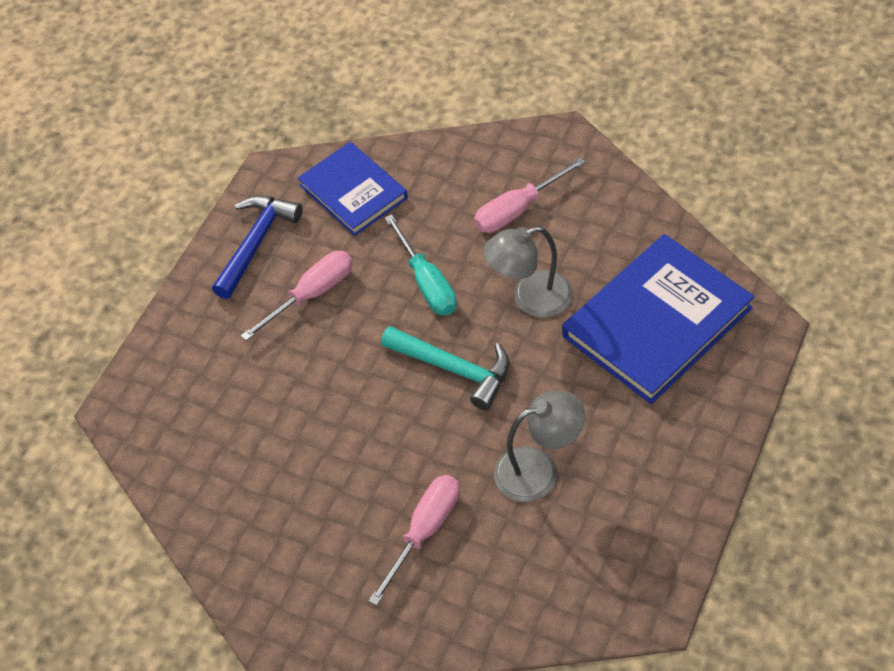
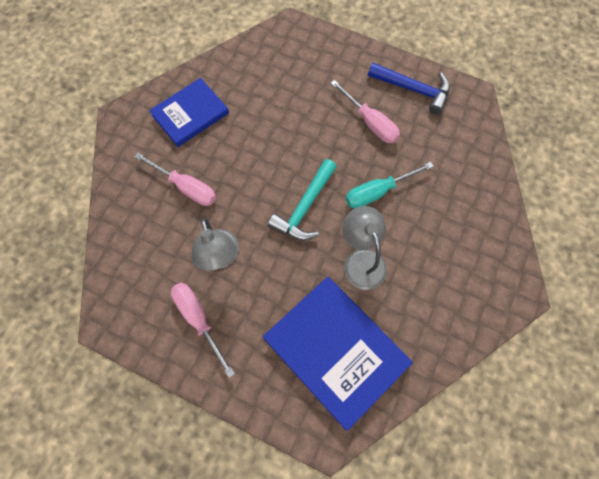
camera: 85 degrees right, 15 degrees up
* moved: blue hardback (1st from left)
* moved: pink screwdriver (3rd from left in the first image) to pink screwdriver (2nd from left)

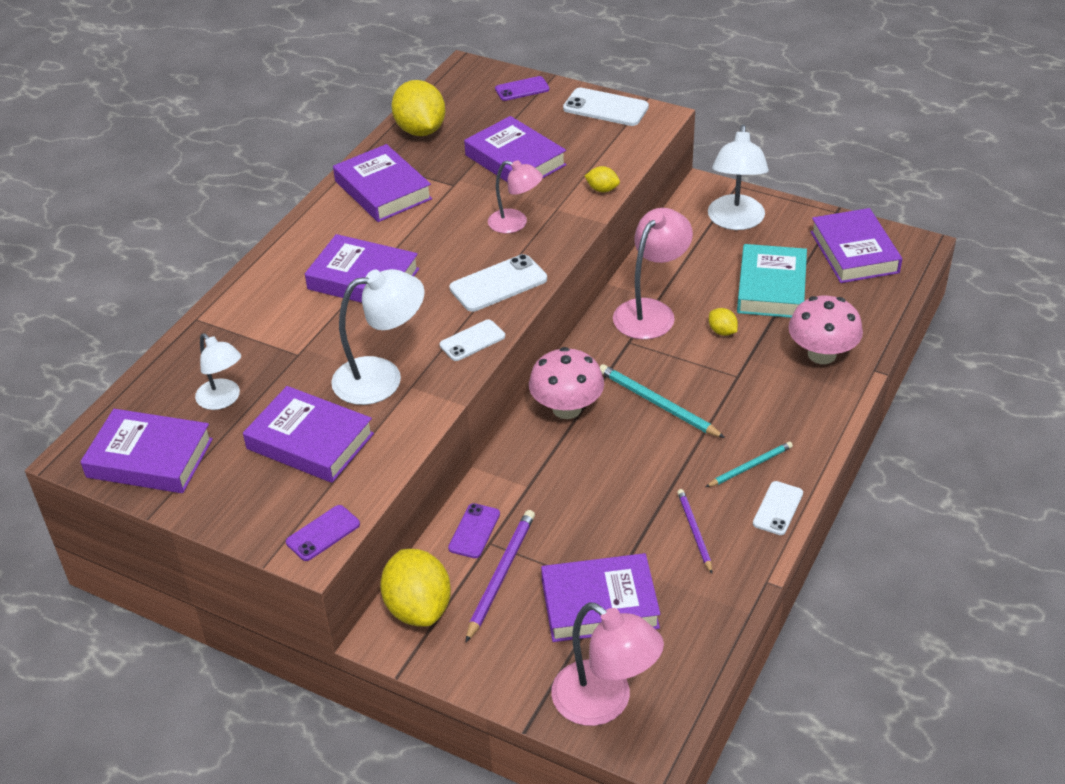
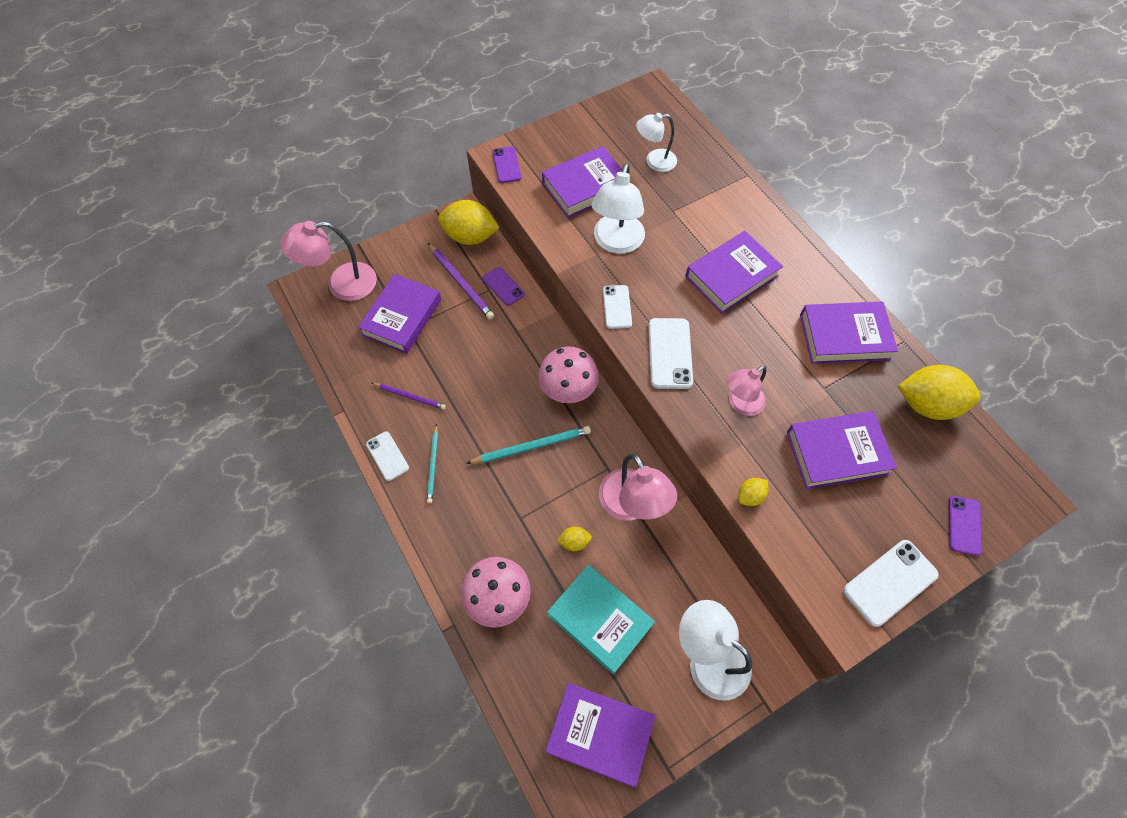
camera: 120 degrees right, 20 degrees up
* removed: violet hardback (1st from left)

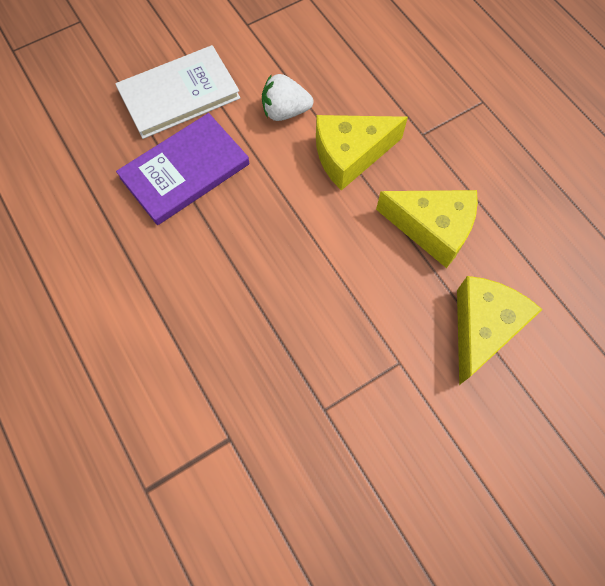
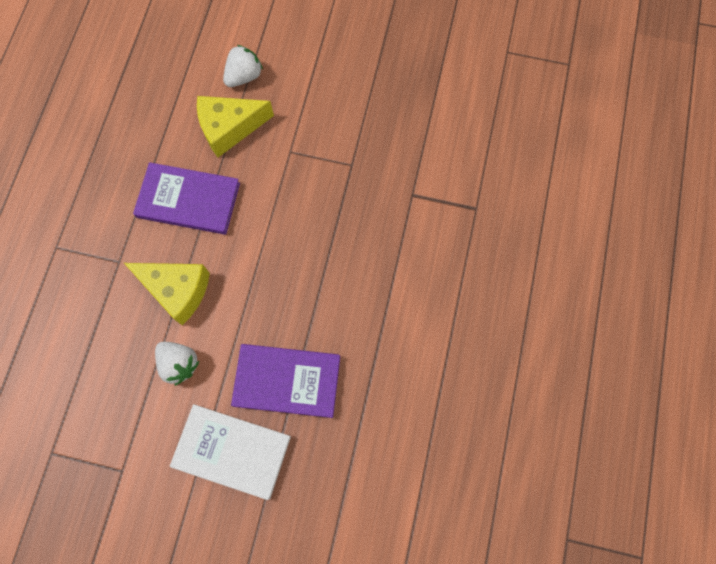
camera: 135 degrees left, 5 degrees up
* replaced: yellow cheese (2nd from left) to violet hardback (1st from left)
* added: white berry (2nd from left)

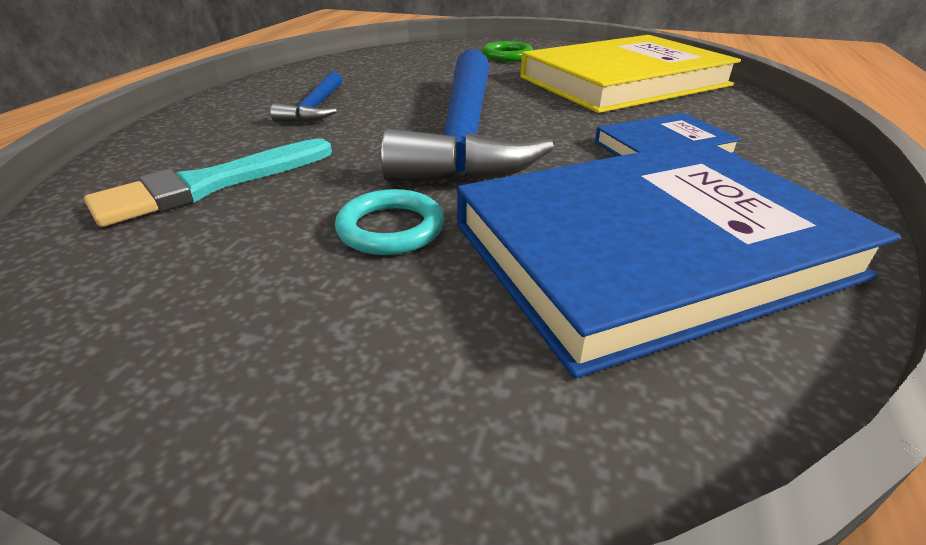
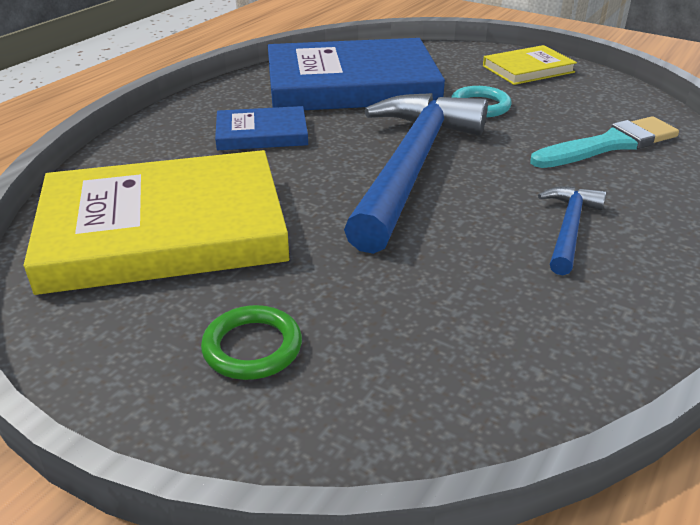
camera: 165 degrees left, 0 degrees up
* added: yellow hardback (2nd from left)

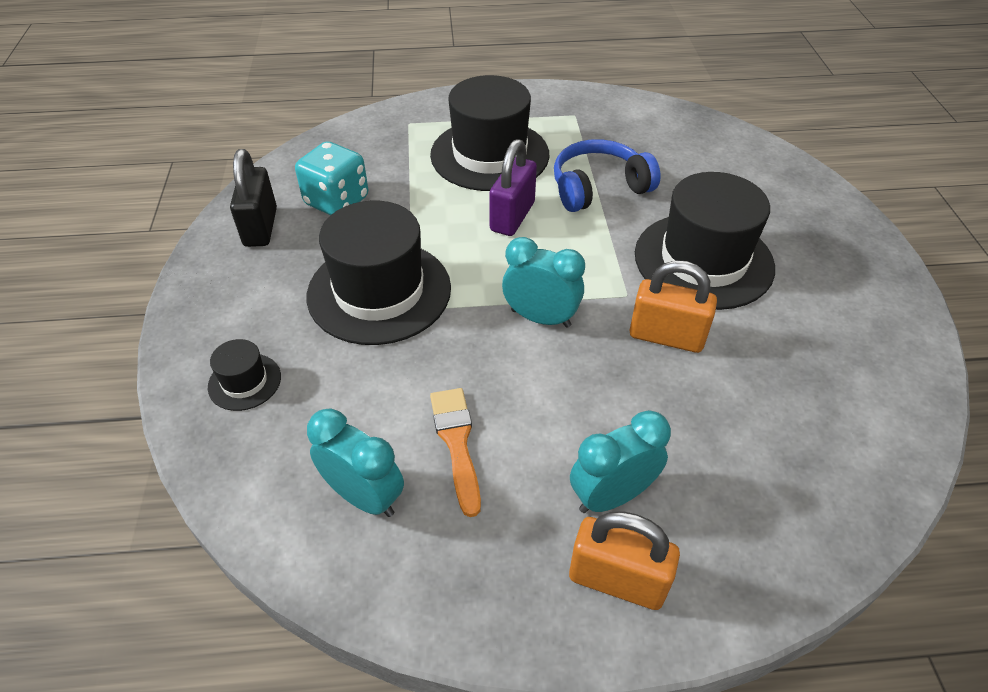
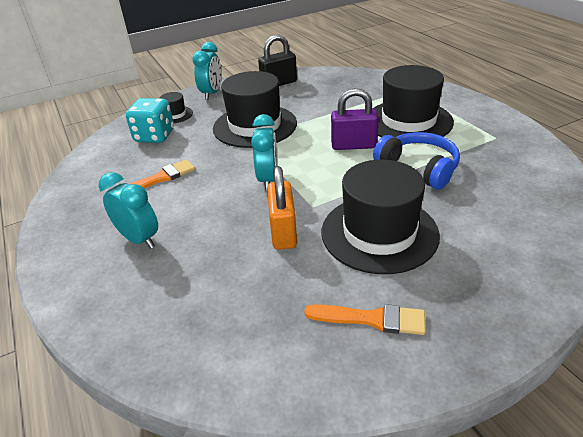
camera: 70 degrees right, 10 degrees down
* moved: teal die
* moved: teal bedside clock (1st from left in the first image) to teal bedside clock (2nd from left)
* removed: bright orange lock (1st from left)
* added: bright orange brush (2nd from left)

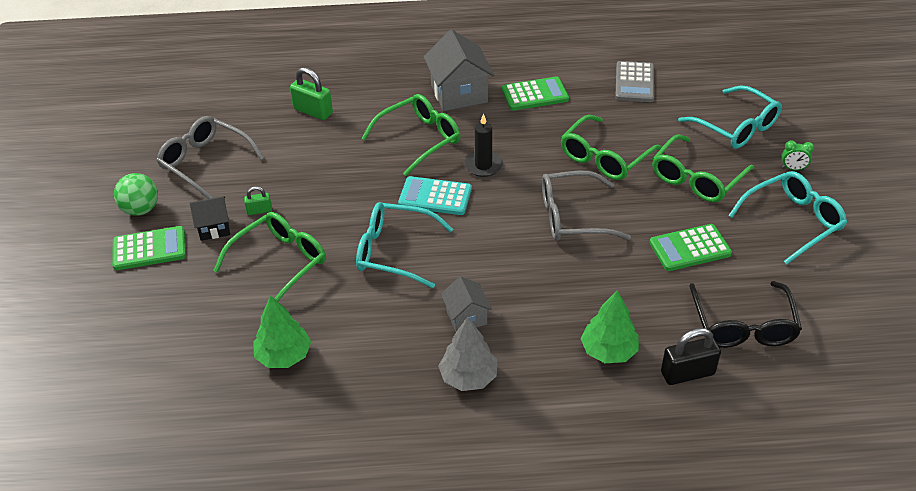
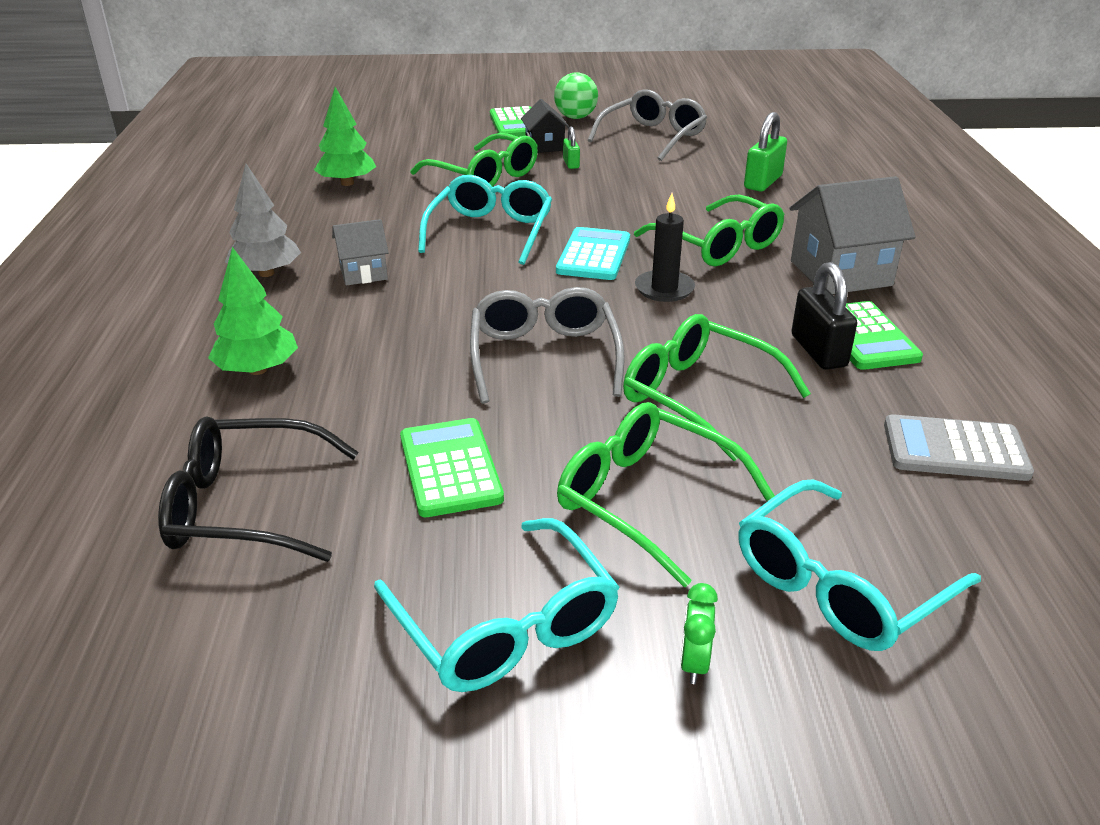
camera: 90 degrees right, 10 degrees down
* moved: black lock

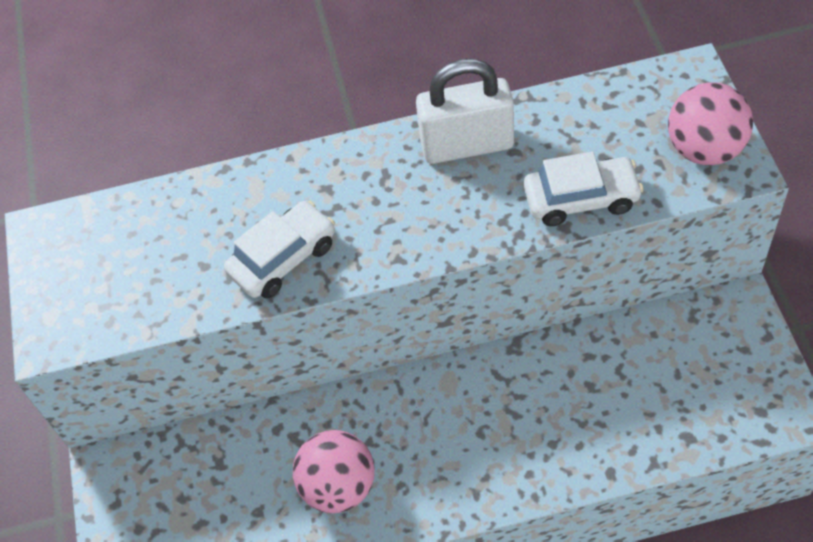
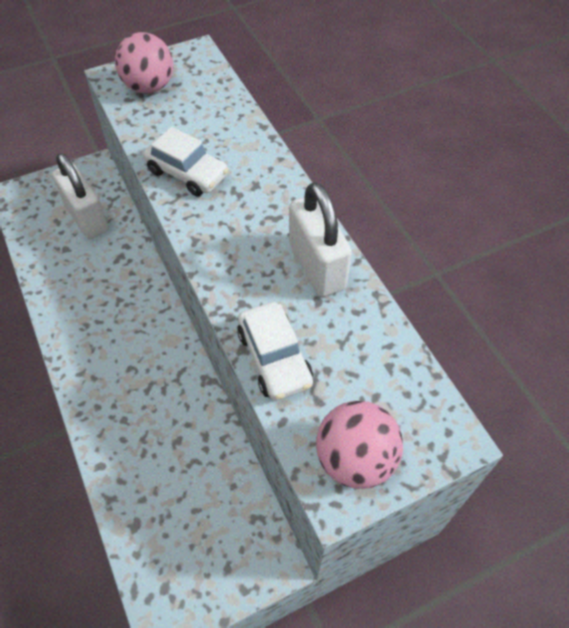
camera: 70 degrees right, 0 degrees up
* moved: pink ball (1st from left)
* added: white lock (1st from left)

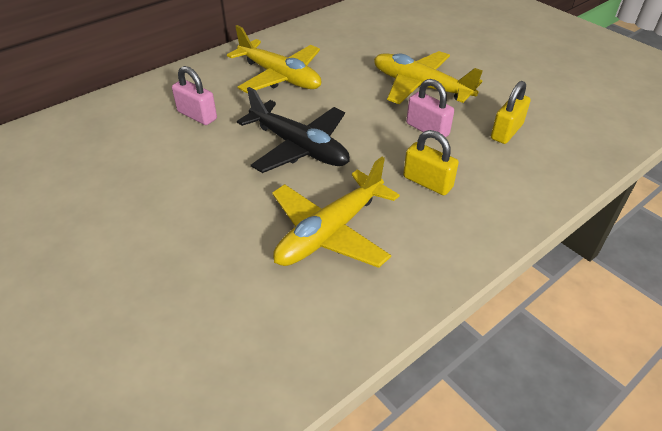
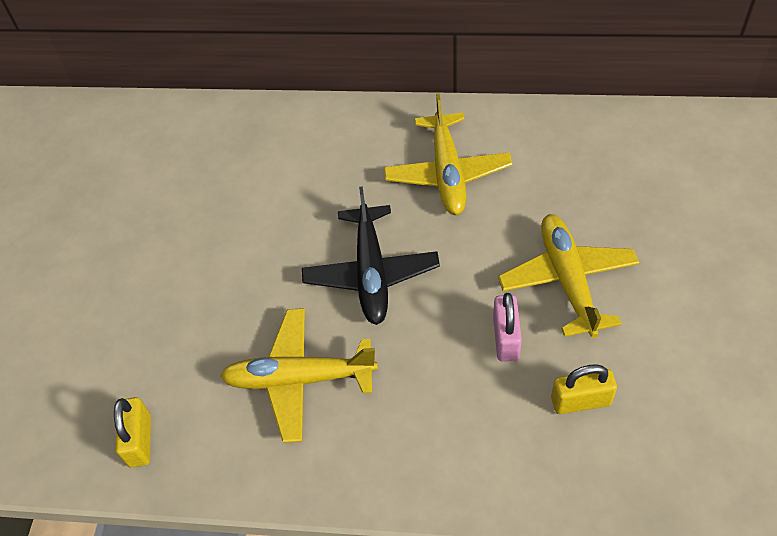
camera: 50 degrees right, 10 degrees up
* removed: pink lock (1st from left)
* moved: yellow lock (1st from left)

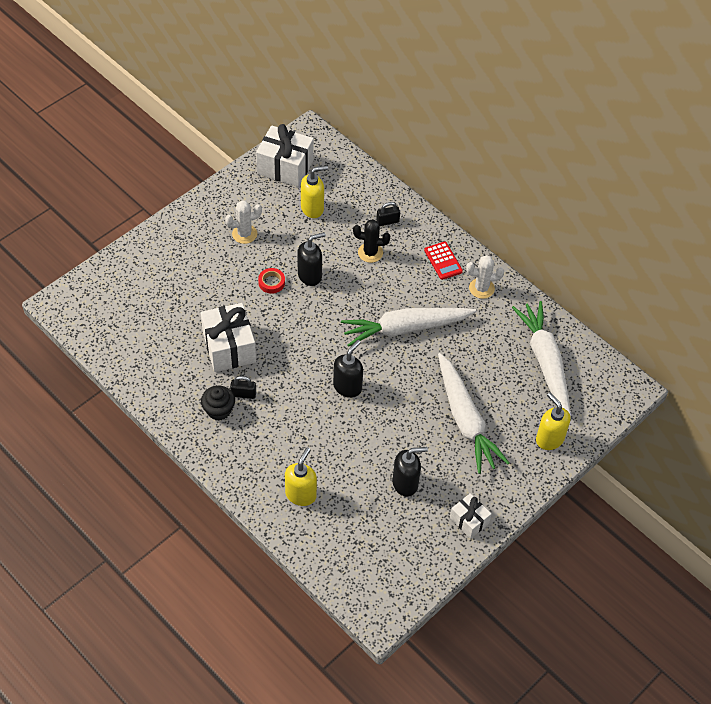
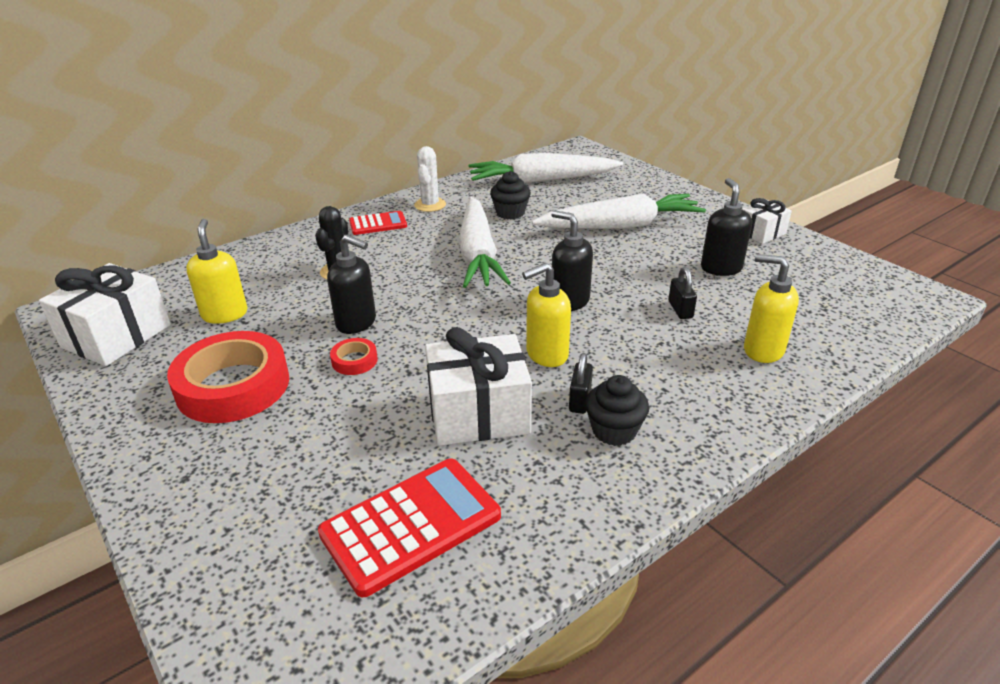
camera: 80 degrees left, 20 degrees down
* replaced: white prickly plant (1st from left) to red roll of tape (1st from left)
* turned: black pump bottle (1st from left) 135 degrees clockwise
* moved: black lock (2nd from left)
* moved: yellow pump bottle (3rd from left in the first image) to yellow pump bottle (2nd from left)
* added: red pocket calculator (2nd from left)
* added: black muffin (1st from left)

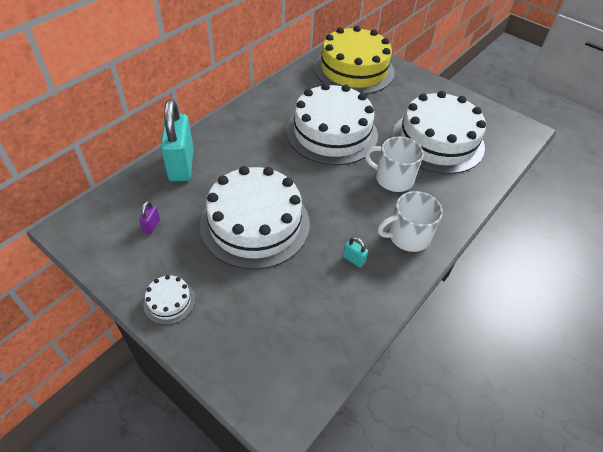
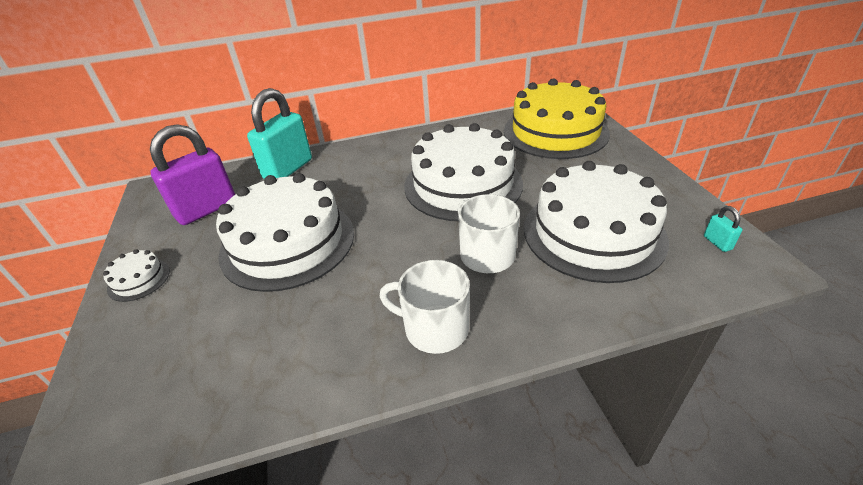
camera: 40 degrees right, 10 degrees down
* resized: violet lock x2.50
* moved: teal lock (2nd from left)

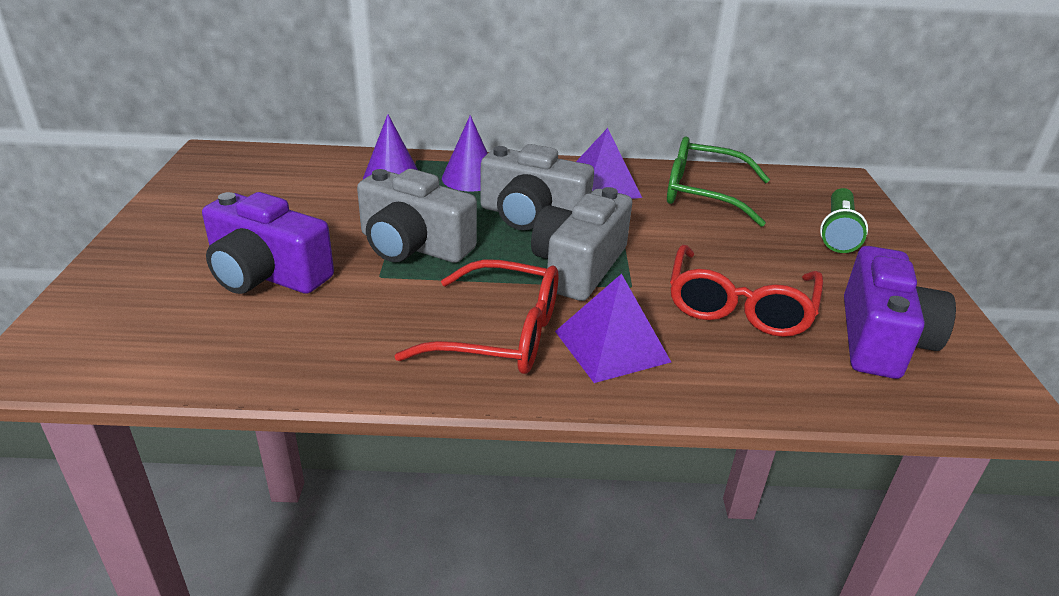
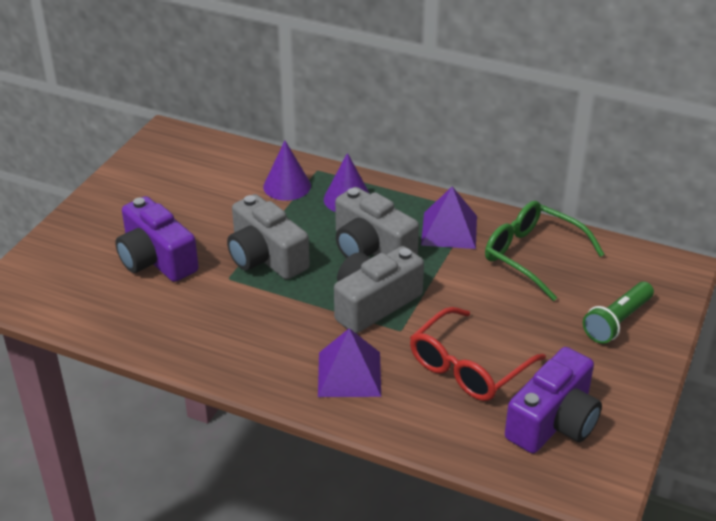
camera: 25 degrees right, 5 degrees up
* removed: red glasses (1st from left)

